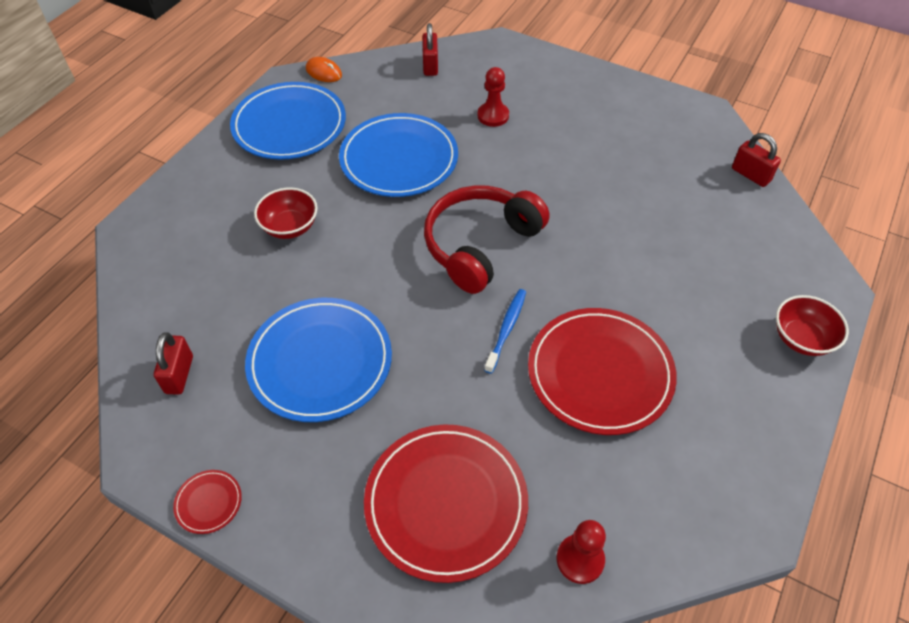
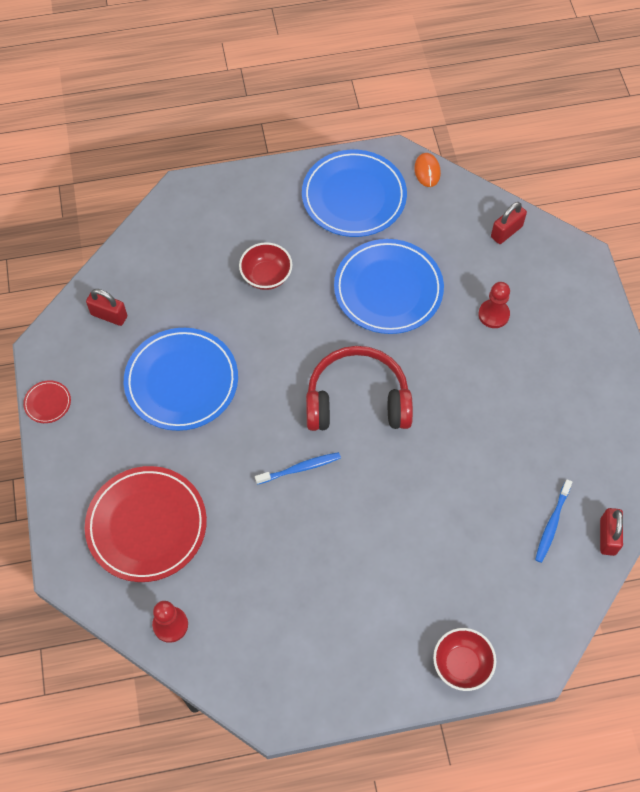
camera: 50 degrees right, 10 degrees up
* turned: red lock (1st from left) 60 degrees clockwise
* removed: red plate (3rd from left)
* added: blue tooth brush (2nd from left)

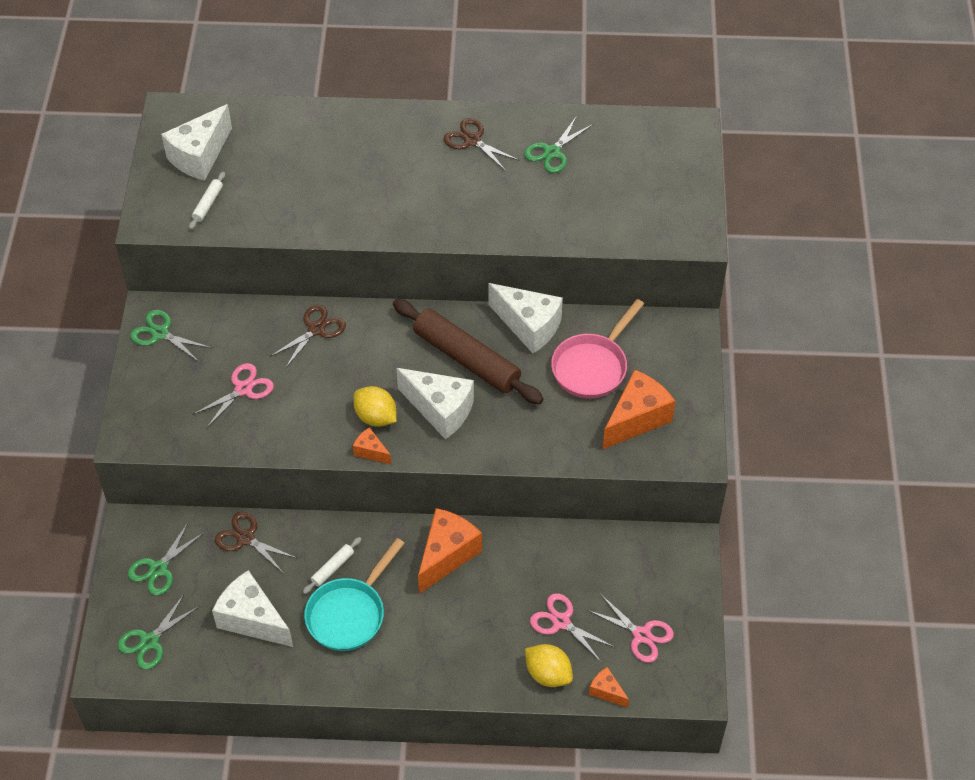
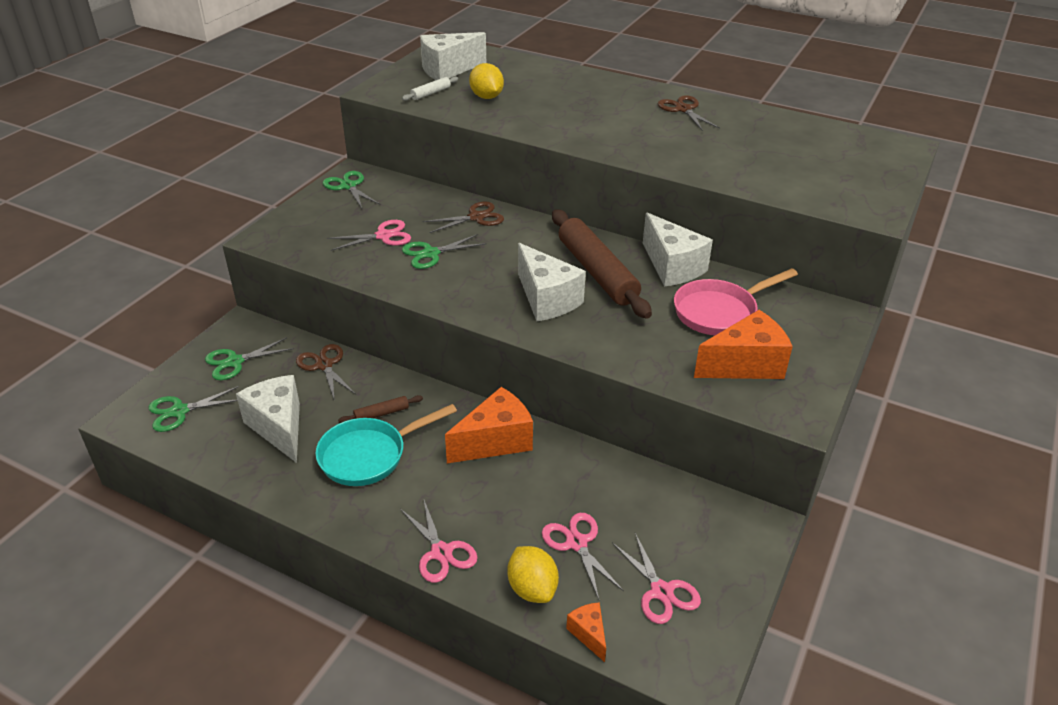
camera: 25 degrees right, 15 degrees down
* recoloured: white dough roller (2nd from left) to russet dough roller (1st from left)
* moved: yellow toy lemon (1st from left)
* removed: bright orange cheese (1st from left)
* moved: leaf-green shears (4th from left)
* added: pink shears (2nd from left)

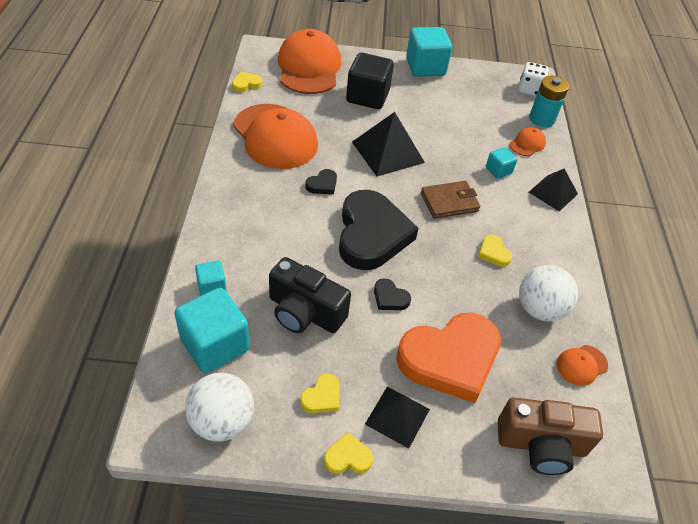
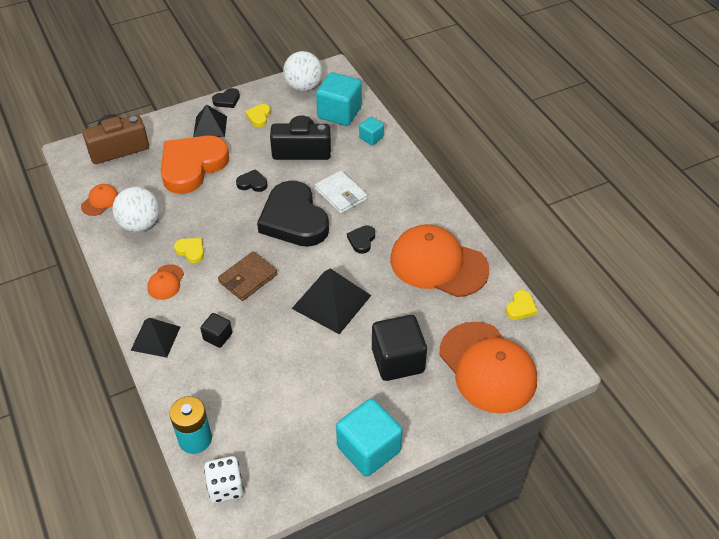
camera: 155 degrees right, 0 degrees up
* recoloured: yellow love heart (3rd from left) to black love heart (1st from left)
* recoloured: teal cube (4th from left) to black cube (1st from left)
* moved: bright orange baseball cap (3rd from left in the first image) to bright orange baseball cap (2nd from left)
* added: white card wallet

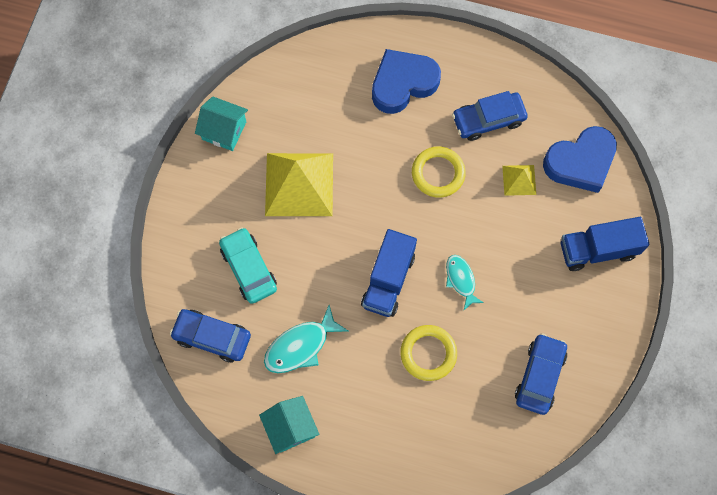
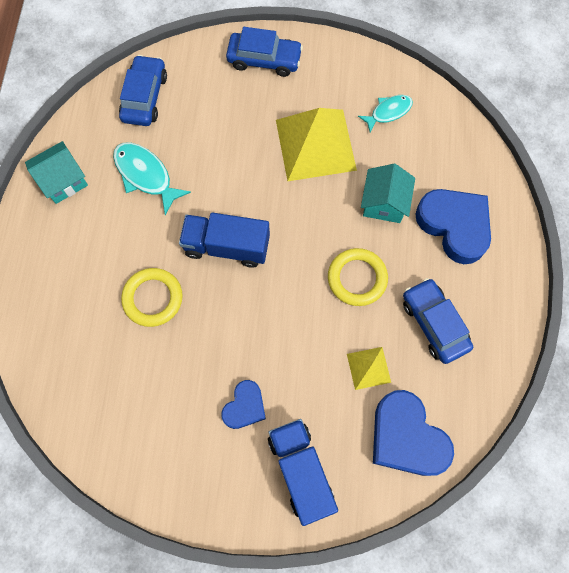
camera: 80 degrees right, 0 degrees up
* moved: teal toy house (1st from left in the first image) to teal toy house (2nd from left)
* removed: teal toy car
* moved: teal fish (2nd from left)
* moved: blue toy car (3rd from left in the first image) to blue toy car (2nd from left)
* added: blue love heart (1st from left)

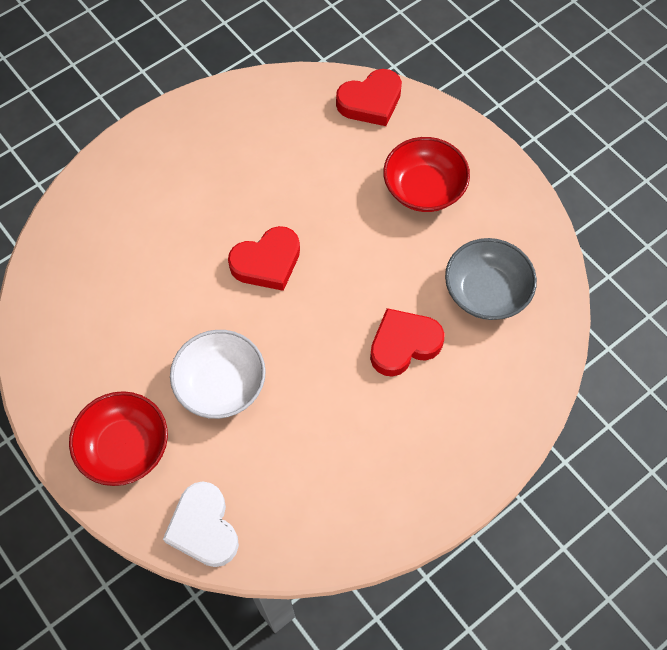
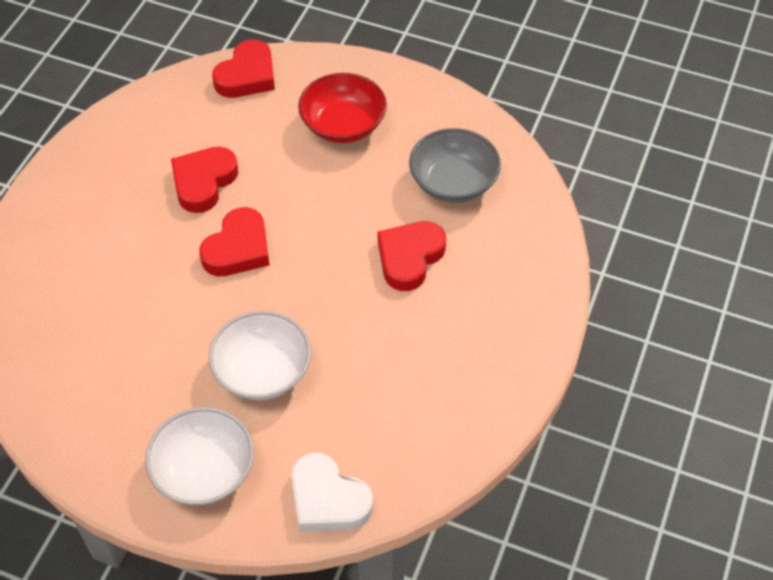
camera: 30 degrees left, 10 degrees down
* recoloured: red serving bowl (1st from left) to white serving bowl (1st from left)
* added: red love heart (1st from left)

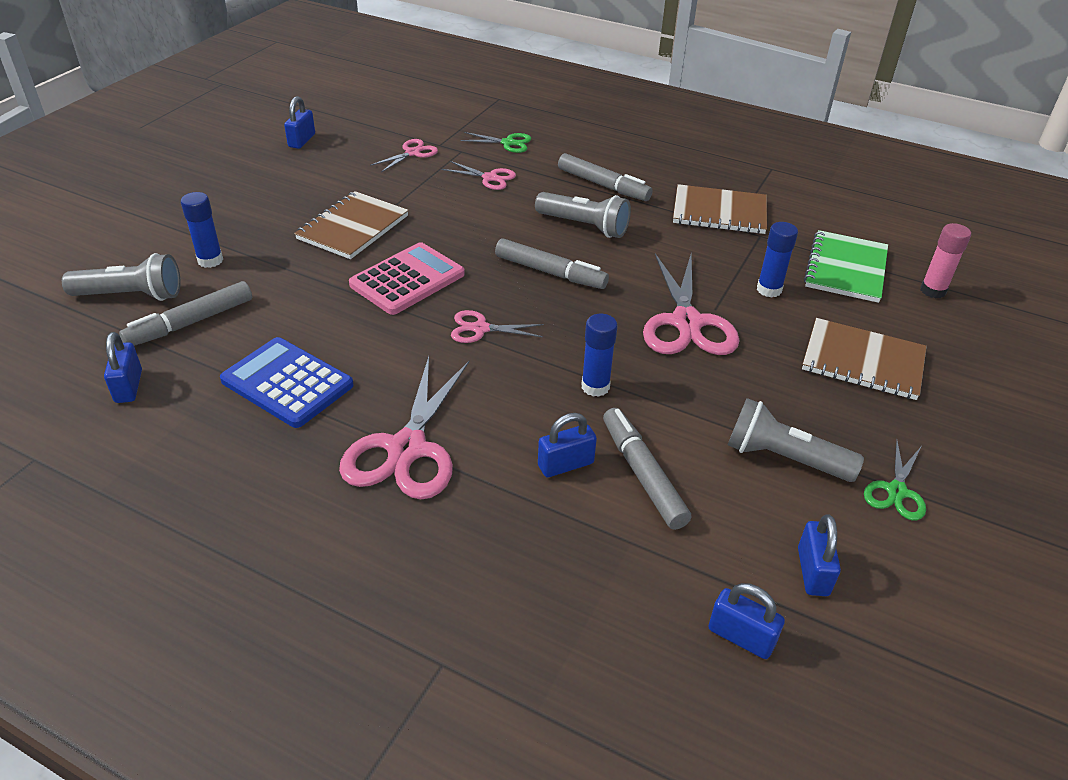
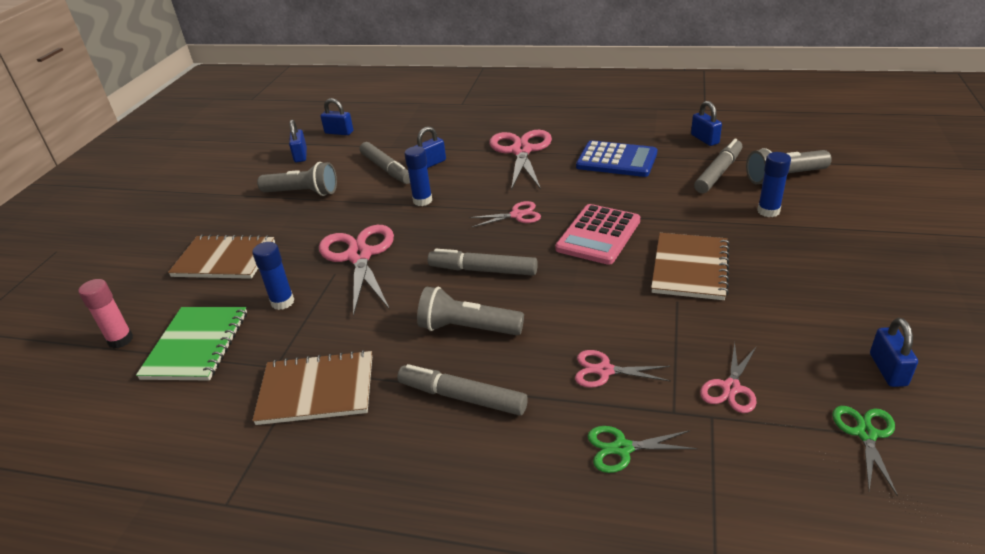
camera: 170 degrees right, 5 degrees down
* moved: leaf-green shears (2nd from left)

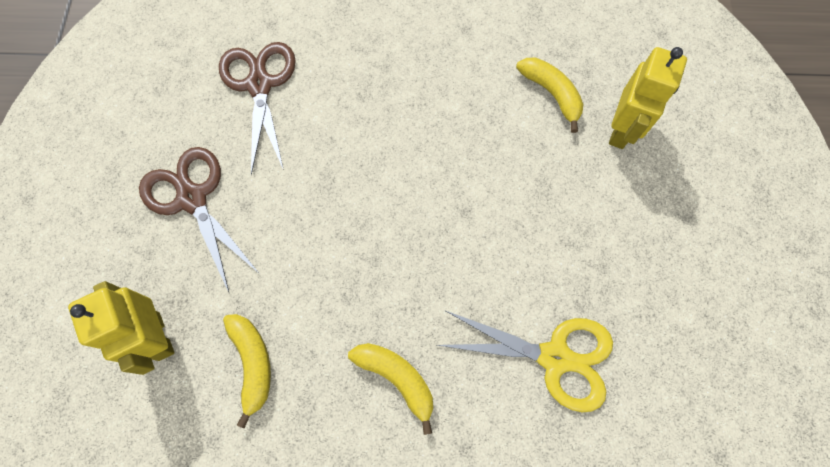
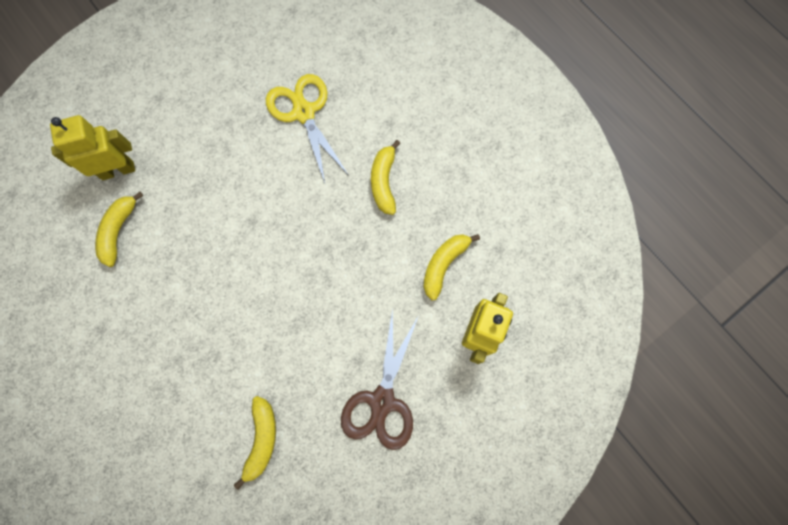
camera: 130 degrees left, 5 degrees up
* replaced: russet shears (2nd from left) to yellow toy banana (2nd from left)

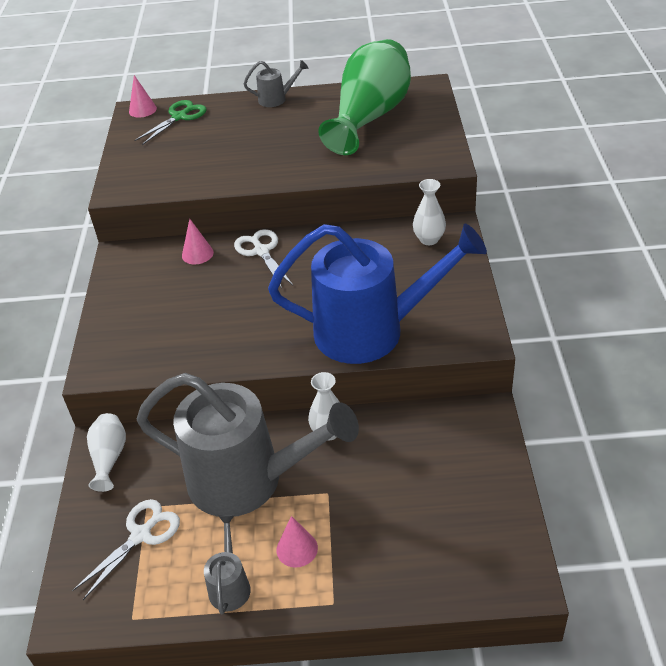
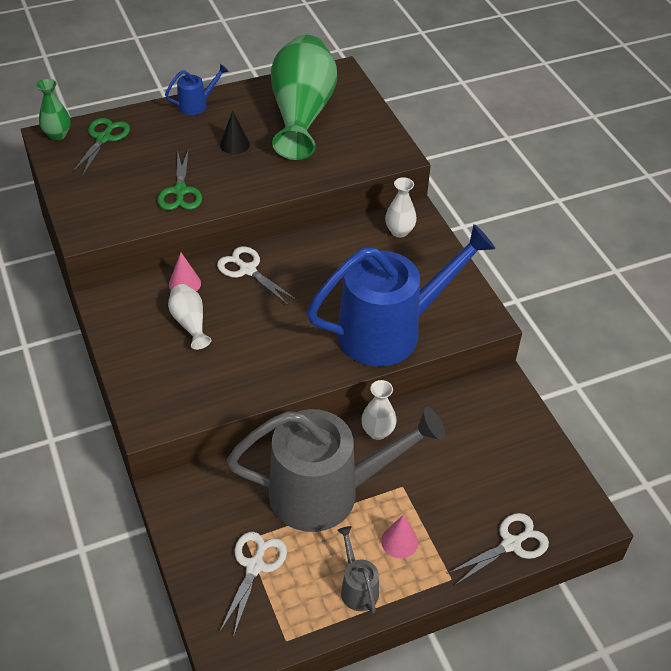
camera: 25 degrees left, 5 degrees up
* moved: white vase (1st from left)
* replaced: pink solid cone (1st from left) to leaf-green vase (1st from left)
* recoloured: grey watering can (3rd from left) to blue watering can (1st from left)
* added: leaf-green shears (2nd from left)
* added: black solid cone
* added: white shears (3rd from left)

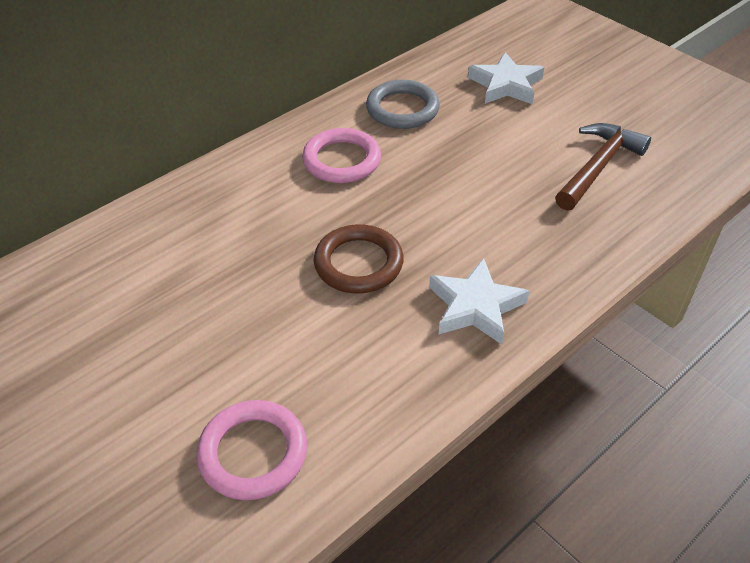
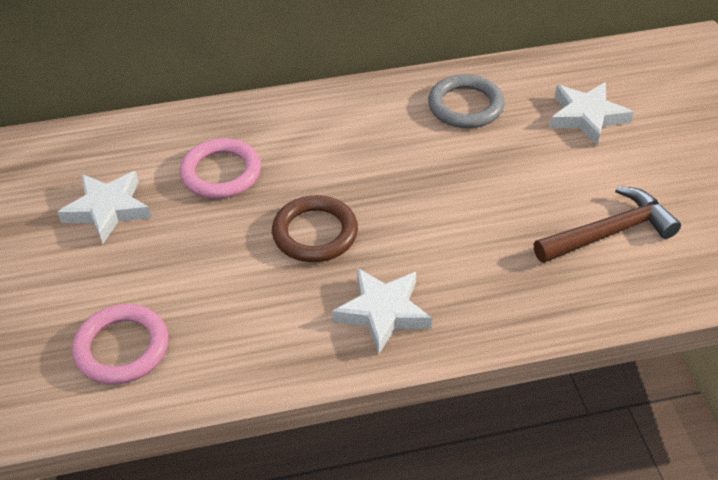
camera: 30 degrees right, 0 degrees up
* moved: pink hoop (2nd from left)
* added: white star shape (1st from left)

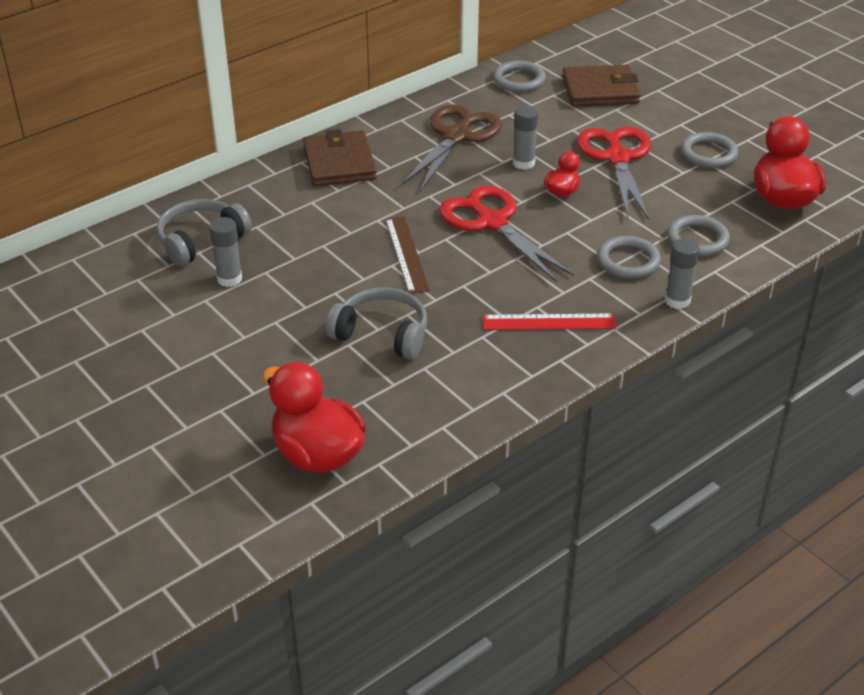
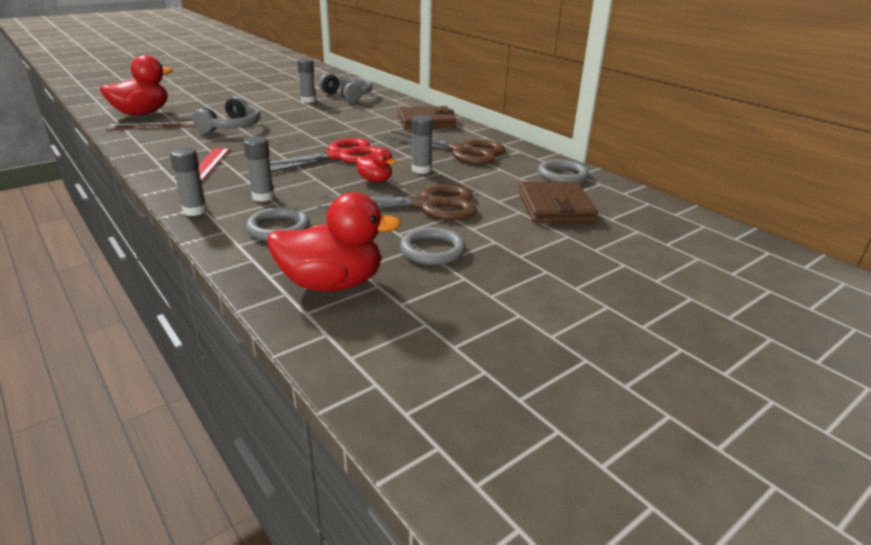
camera: 90 degrees right, 10 degrees down
* moved: russet measuring stick
* recoloured: red shears (2nd from left) to russet shears (1st from left)
* replaced: grey hoop (2nd from left) to grey glue stick (2nd from left)

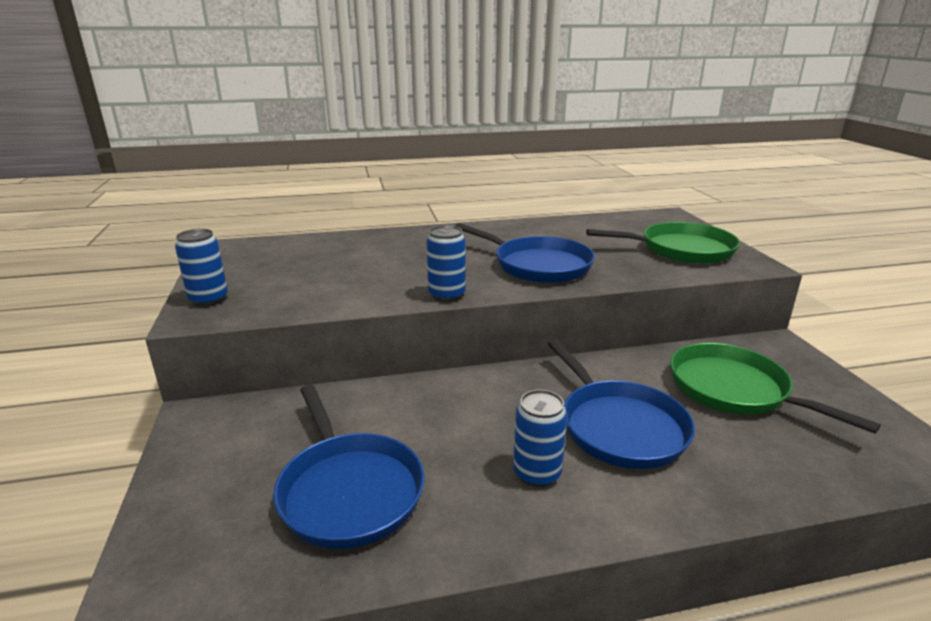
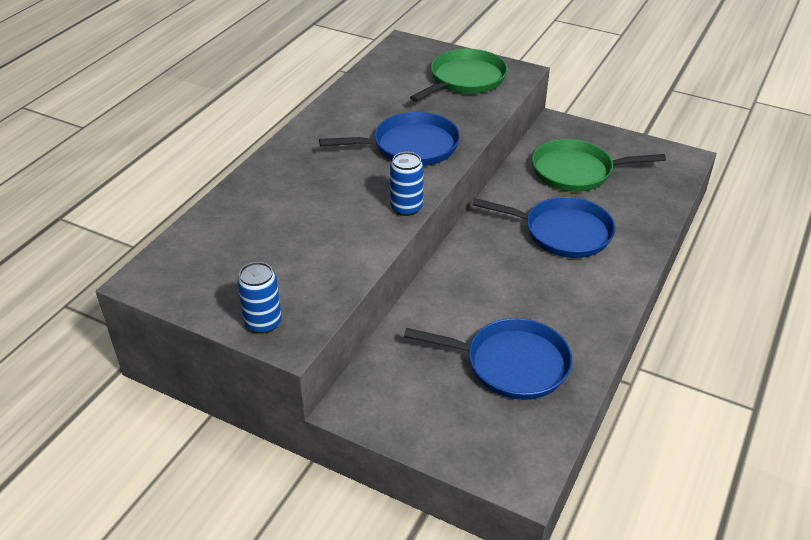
camera: 50 degrees left, 15 degrees up
* removed: blue soda can (3rd from left)

